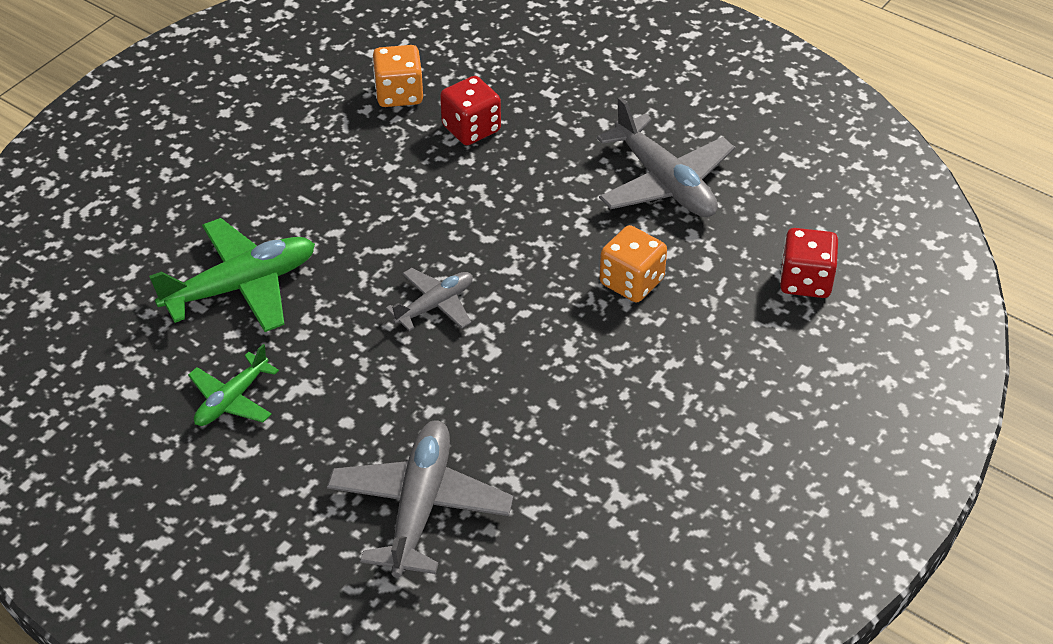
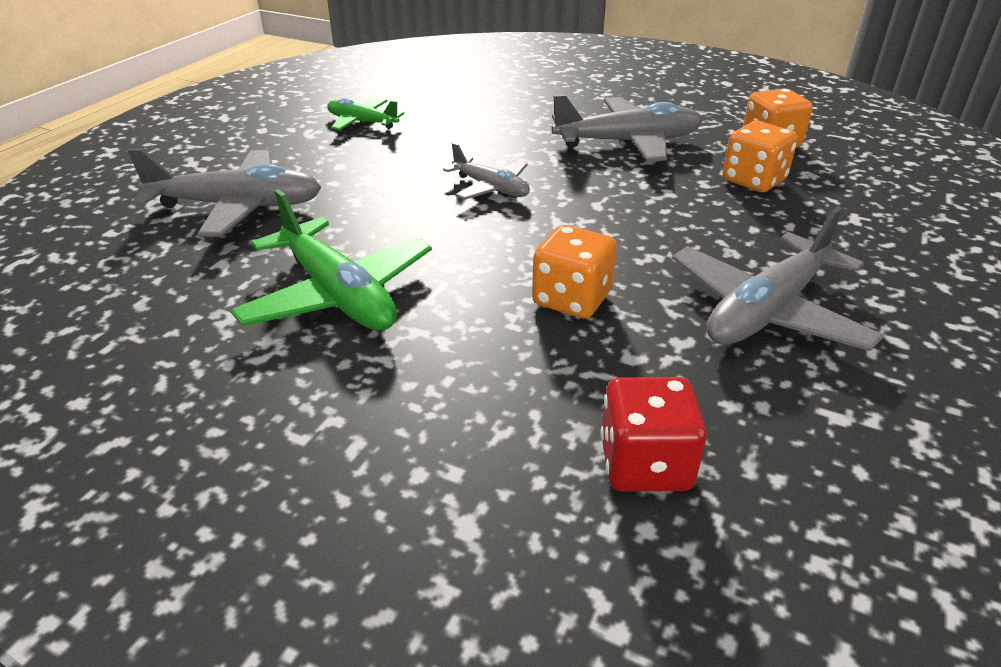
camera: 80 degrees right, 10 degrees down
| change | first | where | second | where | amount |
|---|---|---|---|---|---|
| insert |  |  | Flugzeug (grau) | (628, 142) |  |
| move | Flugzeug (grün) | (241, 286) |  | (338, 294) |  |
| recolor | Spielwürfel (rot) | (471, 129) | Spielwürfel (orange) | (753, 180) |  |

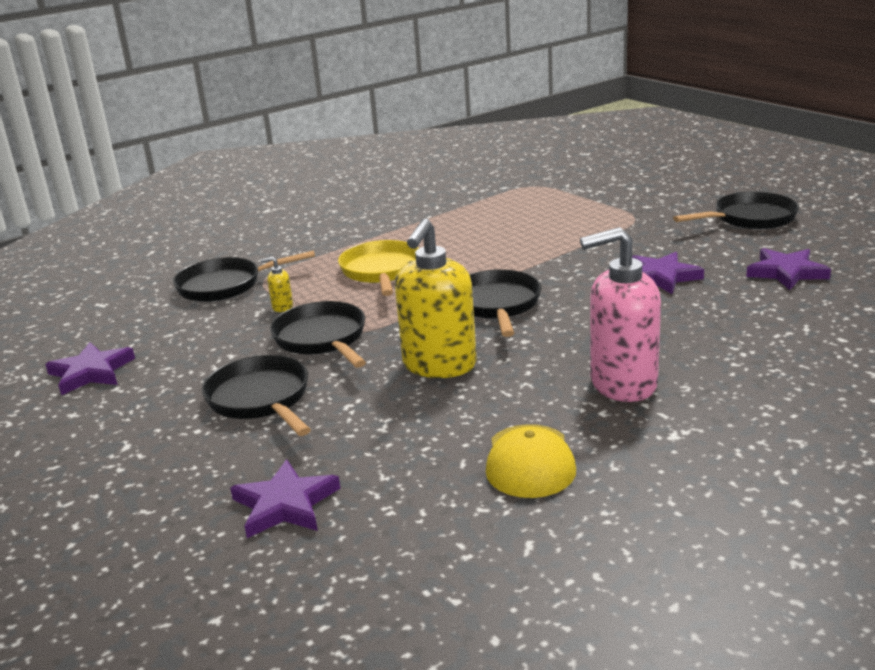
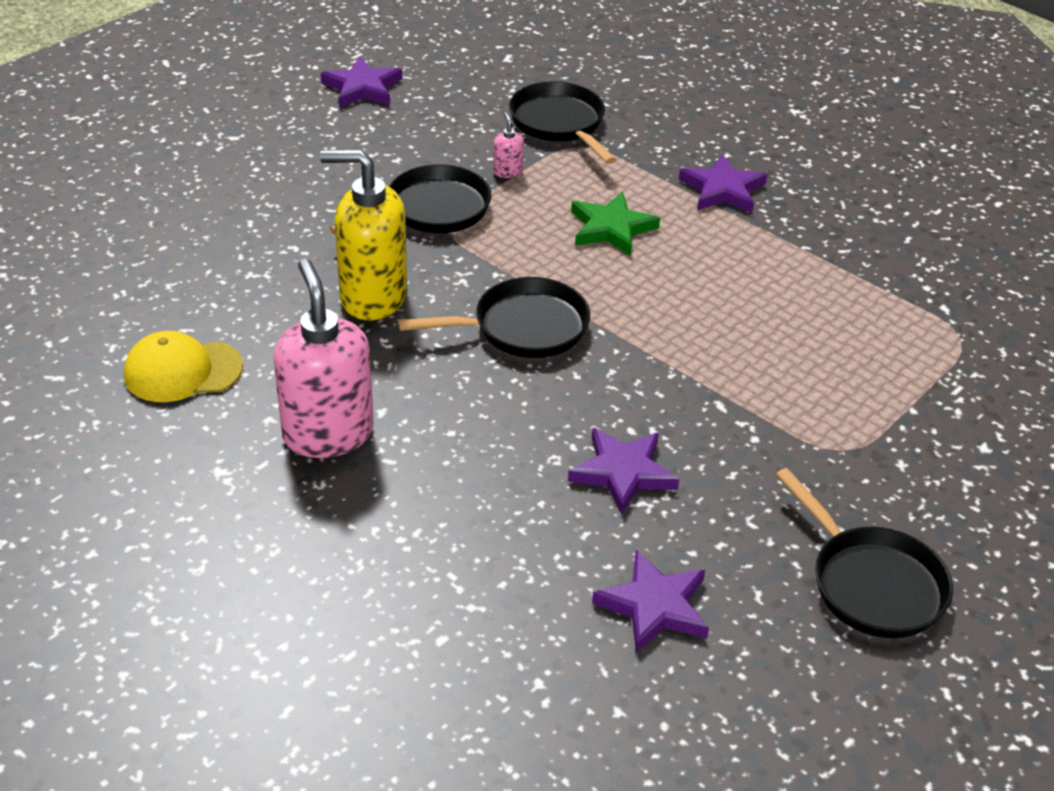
camera: 75 degrees right, 15 degrees up
| change | first | where | second | where | amount |
|---|---|---|---|---|---|
| delete | Pfanne (schwarz) | (261, 399) |  |  |  |
| move | Stern (lila) | (285, 504) |  | (722, 190) |  |
| replace | Pfanne (gelb) | (381, 271) | Stern (grün) | (611, 228) |  |
| recolor | Seifenspender (gelb) | (282, 307) | Seifenspender (rosa) | (507, 172) |  |

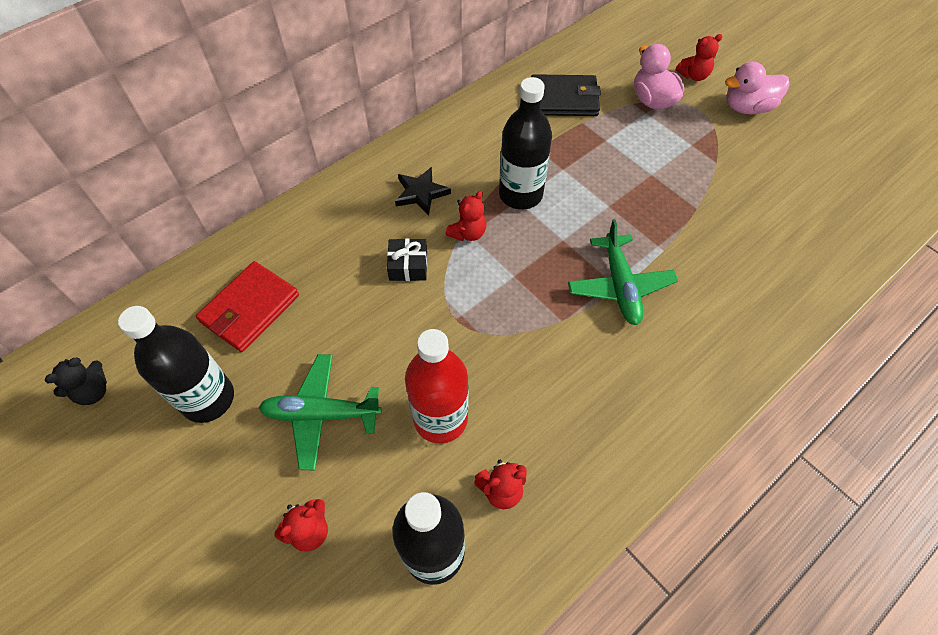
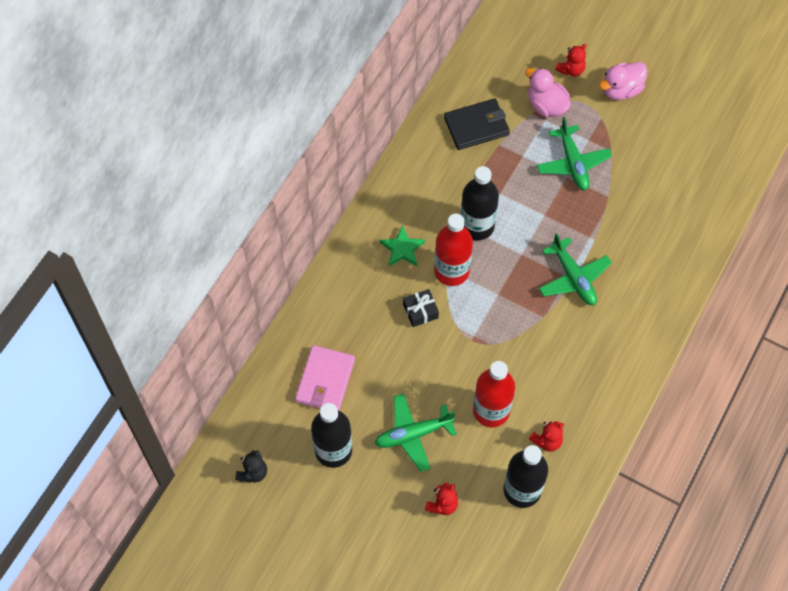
camera: 20 degrees left, 5 degrees up
| change | first | where | second | where | amount |
|---|---|---|---|---|---|
| insert |  |  | Flugzeug (grün) | (572, 163) |  |
| replace | Teddybär (rot) | (468, 233) | Flasche (rot) | (451, 271) |  |
| recolor | Geldbörse (rot) | (250, 308) | Geldbörse (rosa) | (325, 380) |  |
| recolor | Stern (schwarz) | (421, 193) | Stern (grün) | (402, 249) |  |

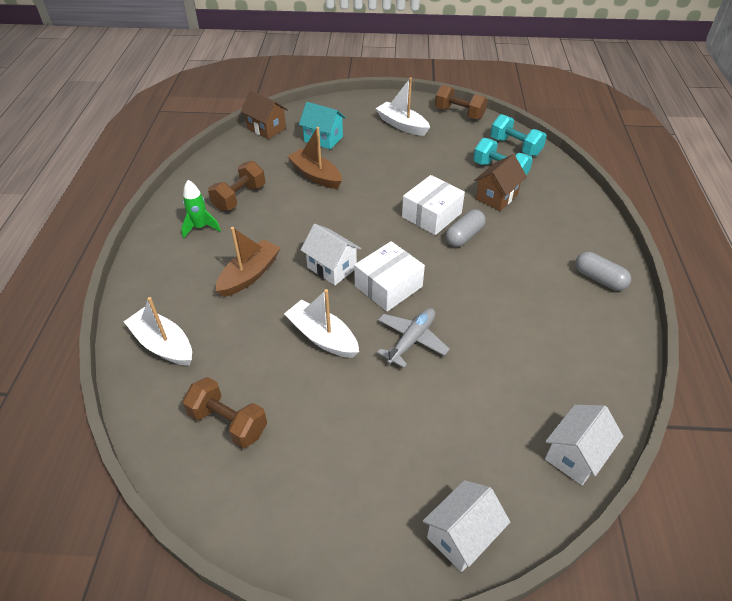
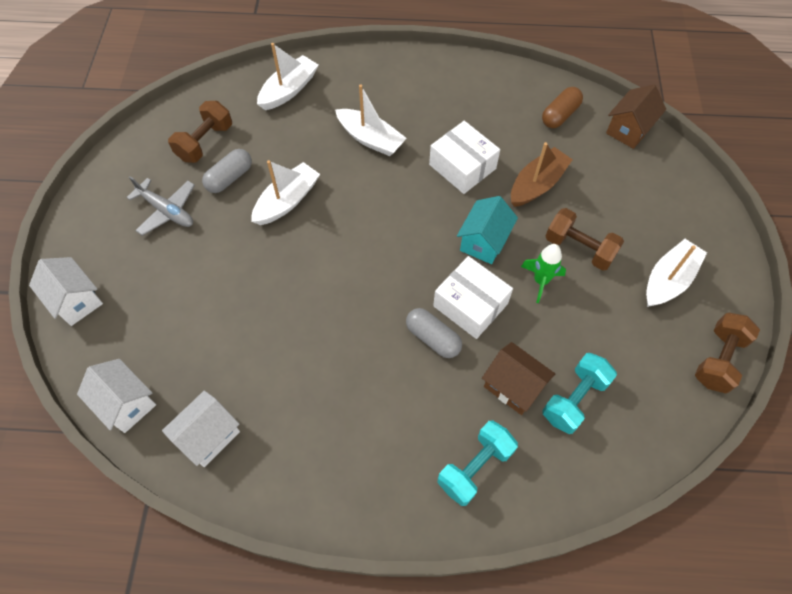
camera: 90 degrees right, 15 degrees up
| change | first | where | second | where | amount |
|---|---|---|---|---|---|
| insert |  |  | Kapsel (braun) | (560, 115) |  |
| move | Rakete (grün) | (200, 227) |  | (540, 281) |  |
| move | Hantel (braun) | (239, 197) |  | (579, 248) |  |
| move | Haus (türkis) | (323, 139) |  | (484, 242) |  |
| move | Haus (weiß) | (332, 268) |  | (209, 436) |  |
| move | Schachtel (weiß) | (388, 286) |  | (462, 166) |  |
| move | Flugzeug (grau) | (412, 340) |  | (167, 211) |  |
| move | Hantel (türkis) | (515, 147) |  | (475, 467) |  |
| move | Kapsel (grau) | (599, 279) |  | (229, 178) |  |
| recolor | Boot (braun) | (249, 275) | Boot (weiß) | (370, 139) |  |

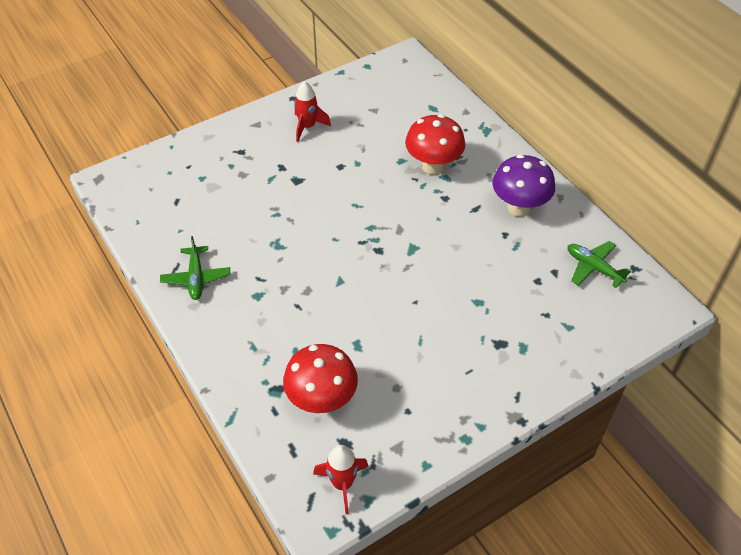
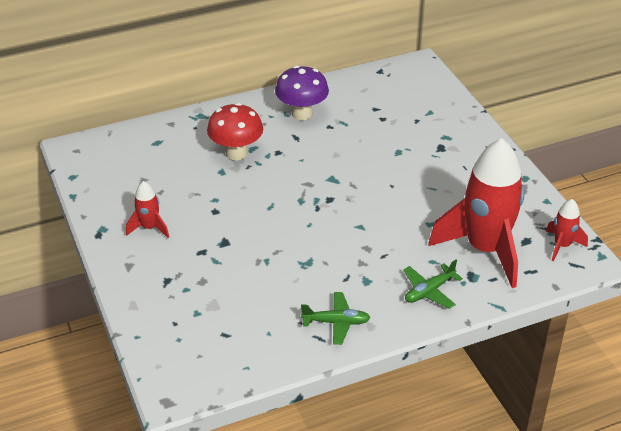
camera: 80 degrees left, 10 degrees down
| change | first | where | second | where | amount |
|---|---|---|---|---|---|
| move | Flugzeug (grün) | (593, 268) |  | (429, 291) |  |
| replace | Pilz (rot) | (322, 400) | Rakete (rot) | (485, 249) |  |

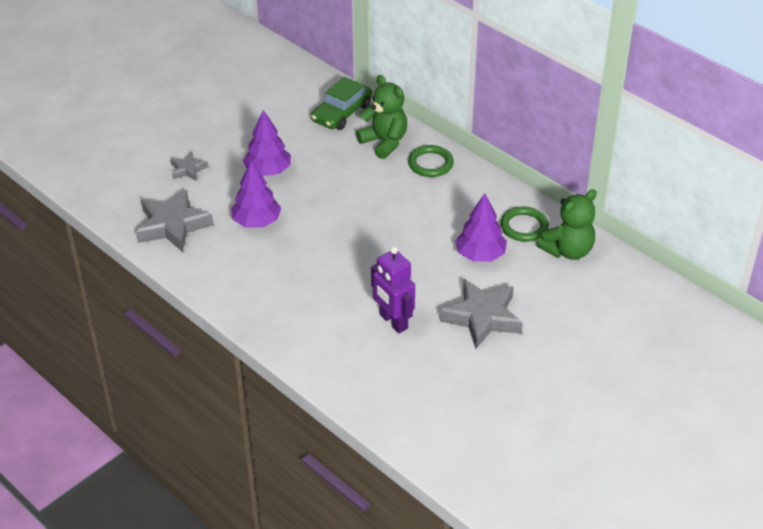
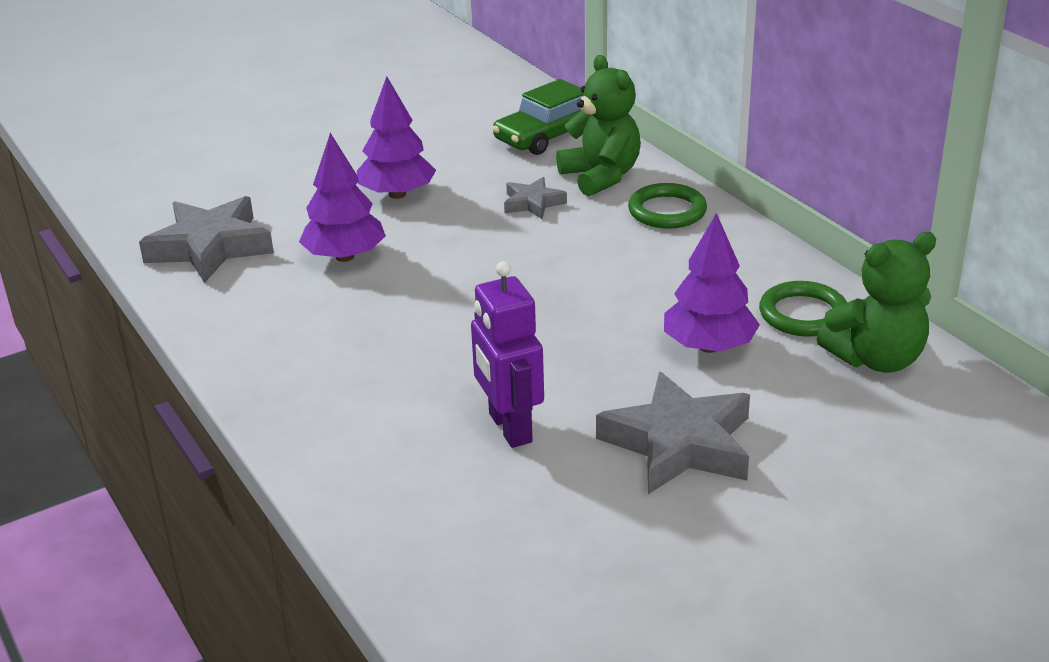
camera: 15 degrees right, 10 degrees down
| change | first | where | second | where | amount |
|---|---|---|---|---|---|
| move | Stern (grau) | (188, 169) |  | (533, 203) |  |

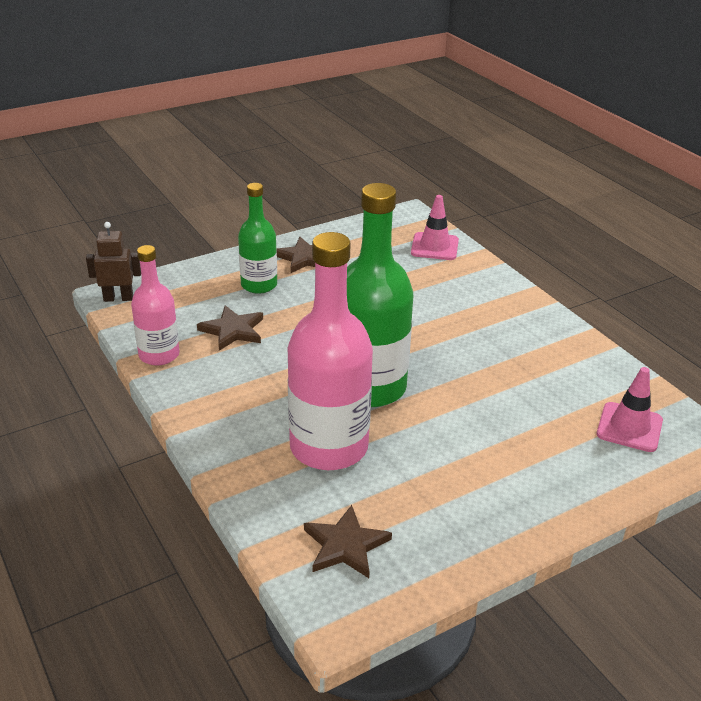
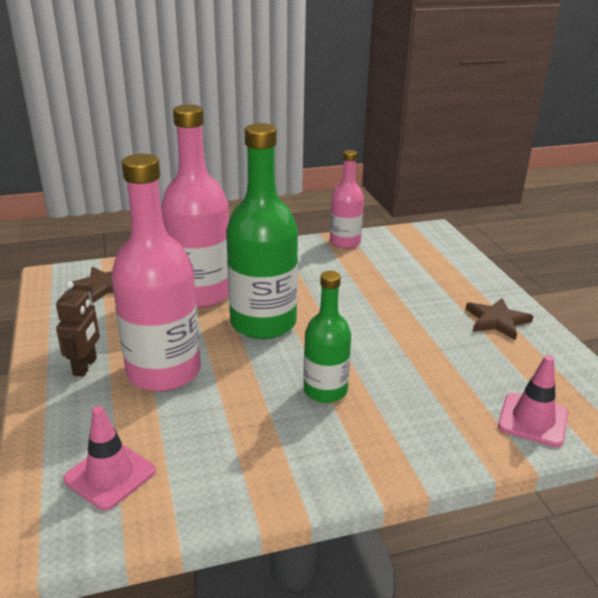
camera: 105 degrees right, 5 degrees down
| change | first | where | second | where | amount |
|---|---|---|---|---|---|
| delete | Stern (braun) | (233, 330) |  |  |  |
| insert |  |  | Flasche (rosa) | (164, 371) |  |
| move | Roboter (braun) | (118, 298) |  | (85, 366) |  |
| move | Flasche (grün) | (259, 285) |  | (325, 390) |  |

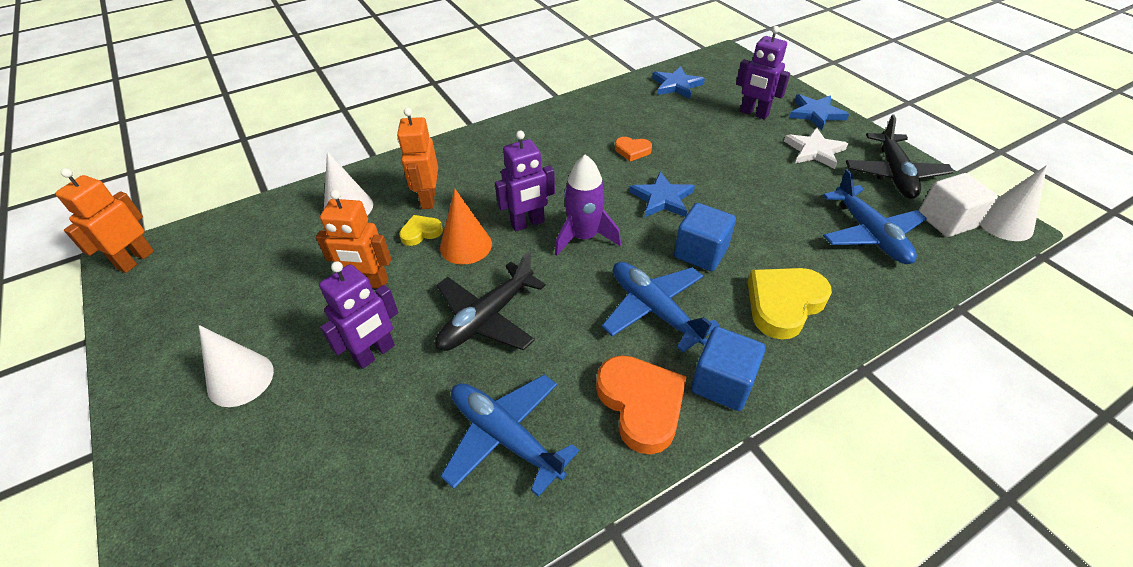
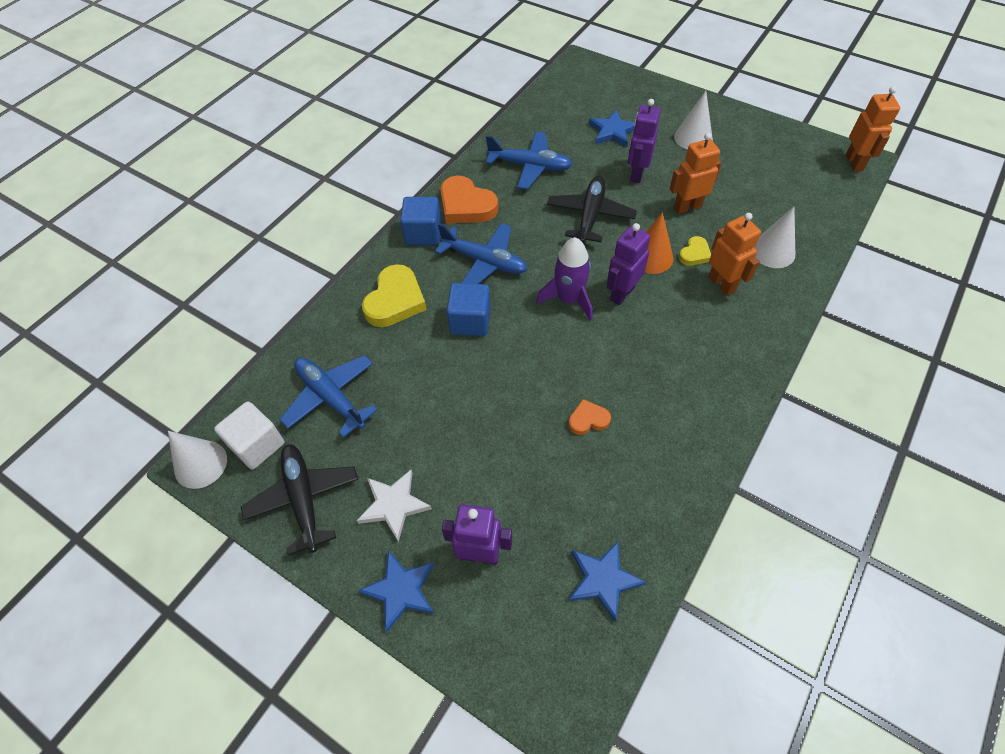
camera: 155 degrees right, 10 degrees up
| change | first | where | second | where | amount |
|---|---|---|---|---|---|
| move | Stern (blau) | (662, 199) |  | (613, 131) |  |

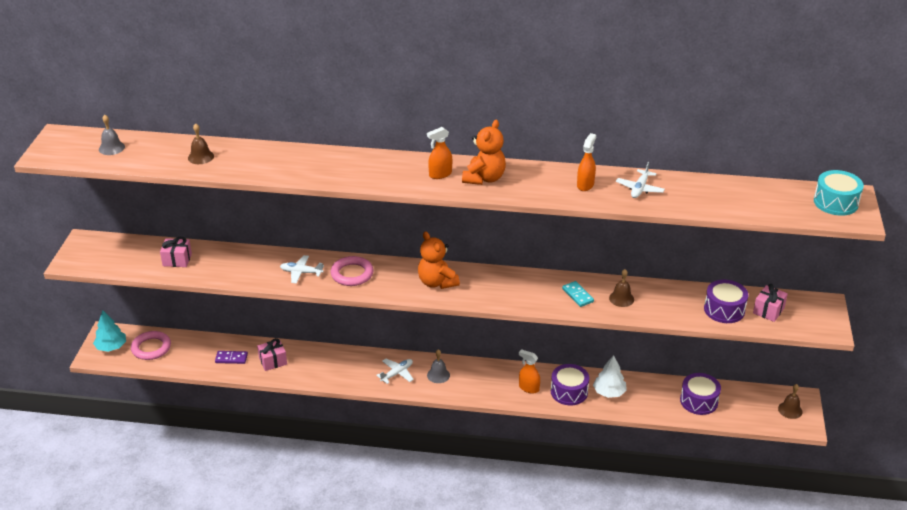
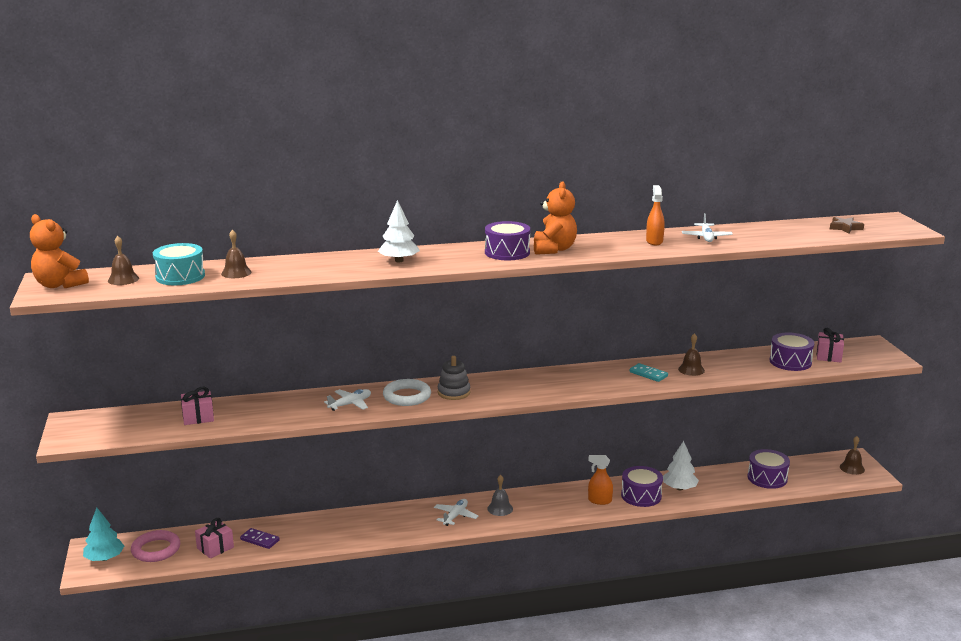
camera: 20 degrees left, 15 degrees down
| change | first | where | second | where | amount |
|---|---|---|---|---|---|
| insert |  |  | Baum (weiß) | (399, 261) |  |
| insert |  |  | Stapelspielzeug (grau) | (454, 392) |  |
| insert |  |  | Stern (braun) | (845, 228) |  |
| move | Geschenk (rosa) | (273, 361) |  | (215, 548) |  |
| move | Teddybär (orange) | (437, 282) |  | (59, 285) |  |
| move | Trommel (türkis) | (835, 202) |  | (180, 276) |  |
| replace | Sprühflasche (orange) | (440, 174) | Trommel (lila) | (507, 252) |  |
| recolor | Glocke (grau) | (111, 148) | Glocke (braun) | (123, 279) |  |
| recolor | Ring (rosa) | (352, 274) | Ring (weiß) | (407, 396) |  |
| rotate | Dominostein (lila) | (231, 358) |  | (260, 540) | 45 degrees clockwise |
| rotate | Flugzeug (weiß) | (301, 273) |  | (350, 404) | 150 degrees clockwise |

